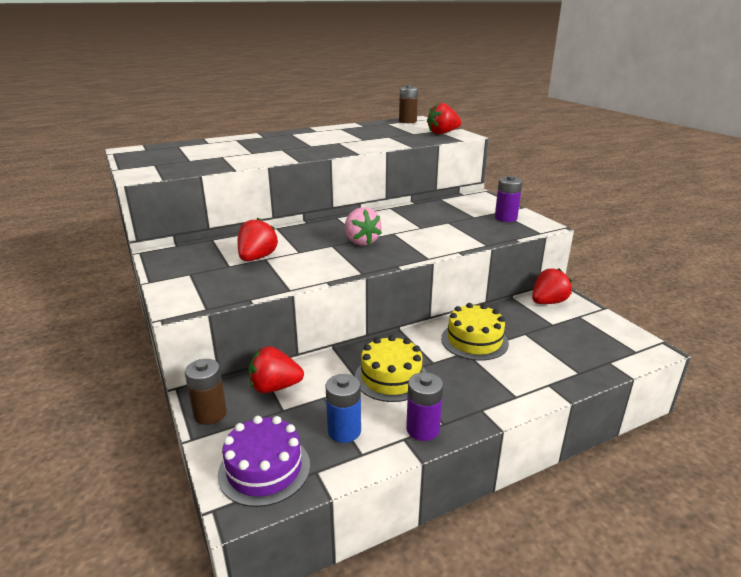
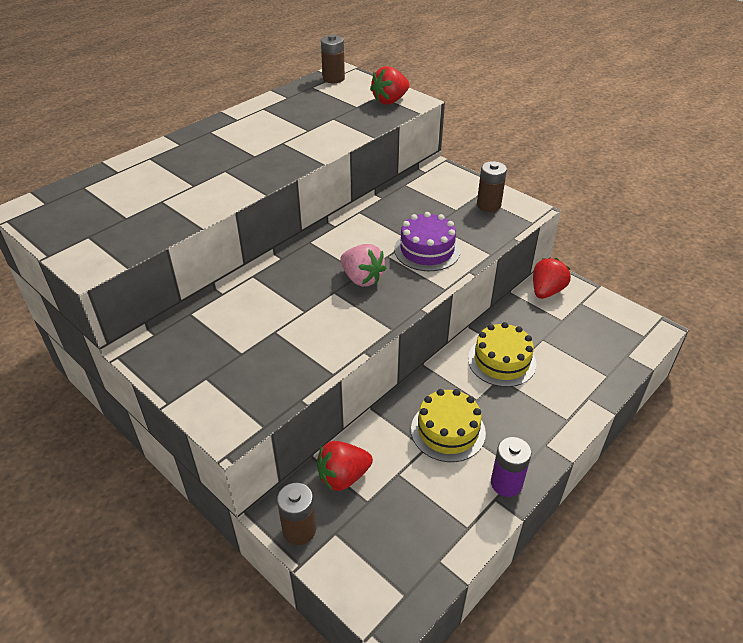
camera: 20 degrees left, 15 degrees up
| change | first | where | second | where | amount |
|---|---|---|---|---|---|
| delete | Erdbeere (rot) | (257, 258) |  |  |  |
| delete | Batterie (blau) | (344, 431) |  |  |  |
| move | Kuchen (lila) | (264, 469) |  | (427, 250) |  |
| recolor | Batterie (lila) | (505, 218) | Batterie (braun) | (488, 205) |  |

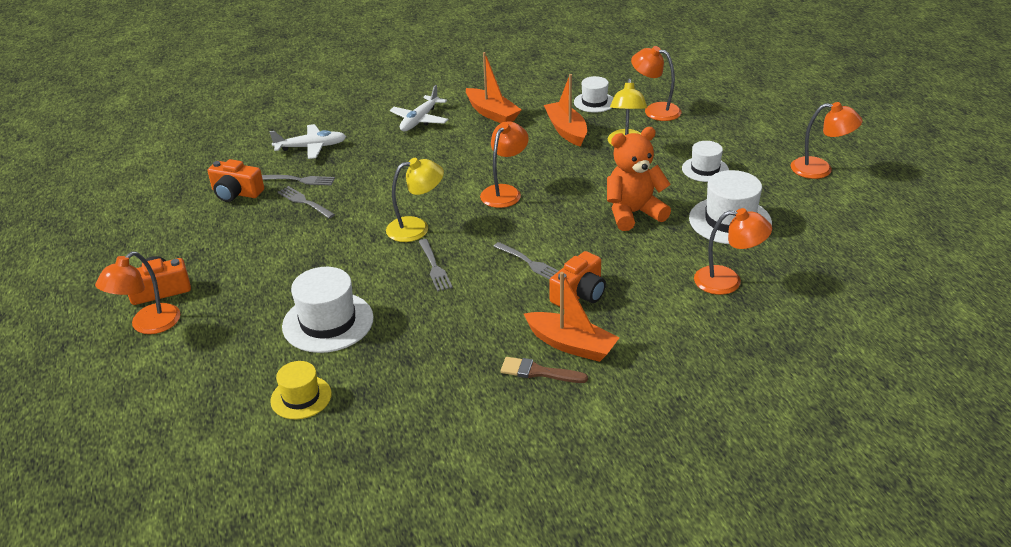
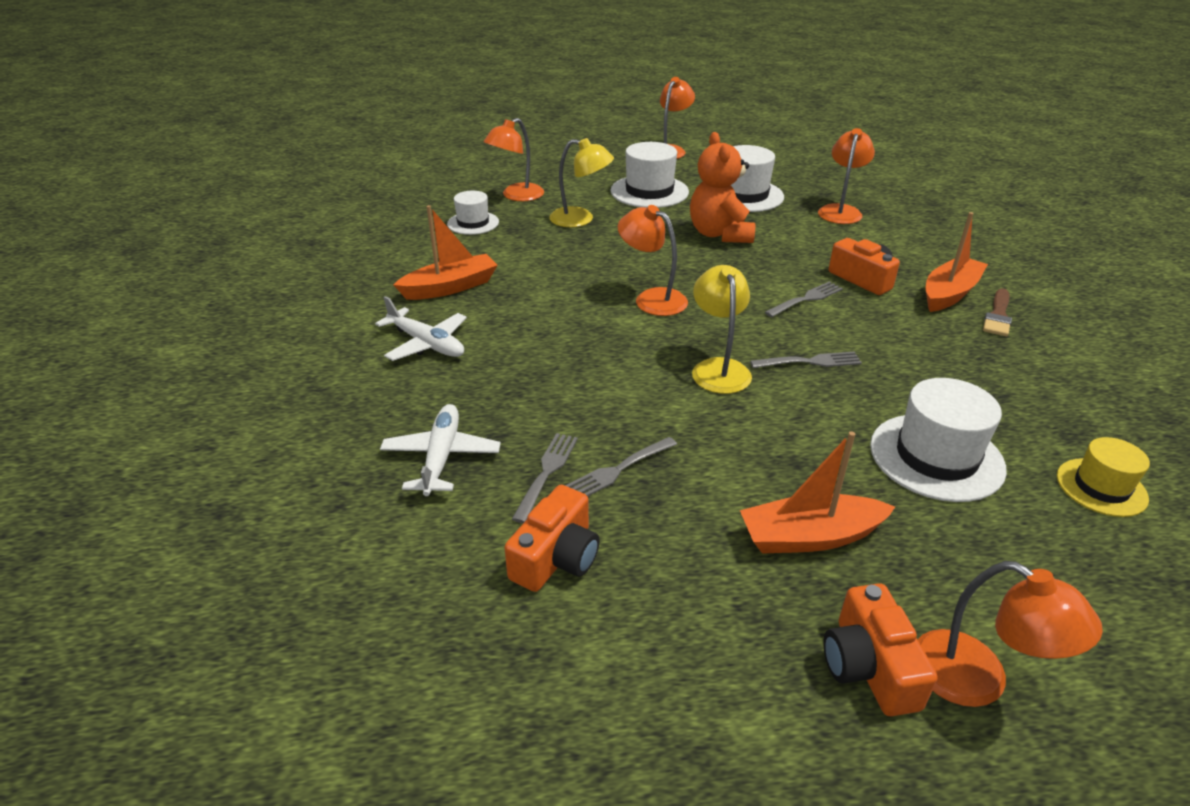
camera: 80 degrees left, 0 degrees up
| change | first | where | second | where | amount |
|---|---|---|---|---|---|
| move | Boot (orange) | (566, 130) |  | (810, 537) |  |
| resize | Hut (weiß) | (705, 169) |  | (649, 191) | x1.63 |

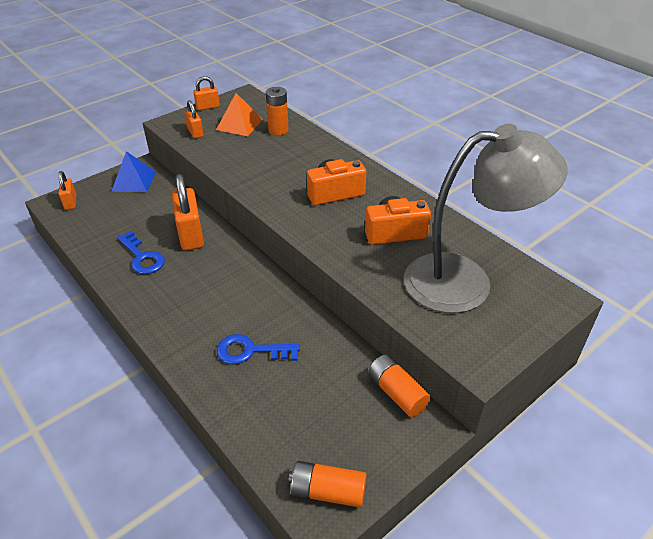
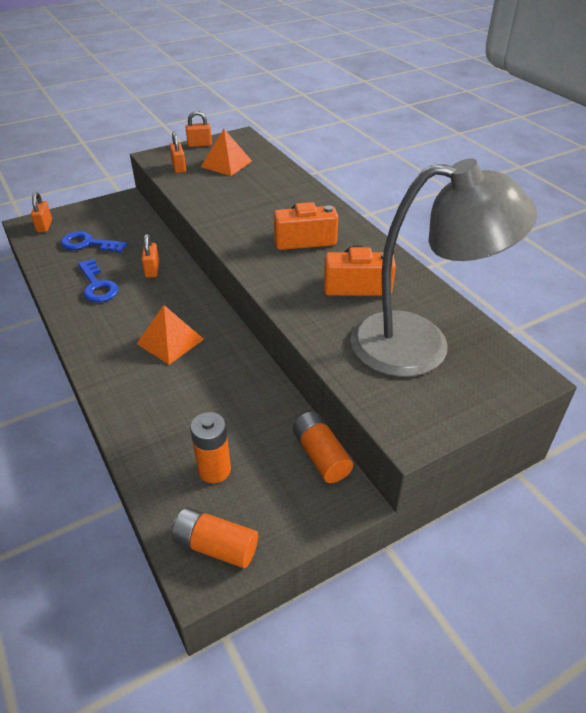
camera: 10 degrees right, 0 degrees up
| change | first | where | second | where | amount |
|---|---|---|---|---|---|
| delete | Pyramide (blau) | (134, 181) |  |  |  |
| insert |  |  | Pyramide (orange) | (170, 341) |  |
| move | Schlüssel (blau) | (251, 351) |  | (88, 244) |  |
| move | Batterie (orange) | (278, 130) |  | (214, 470) |  |
| resize | Vorhängeschloss (orange) | (191, 235) |  | (152, 270) | x0.55 |

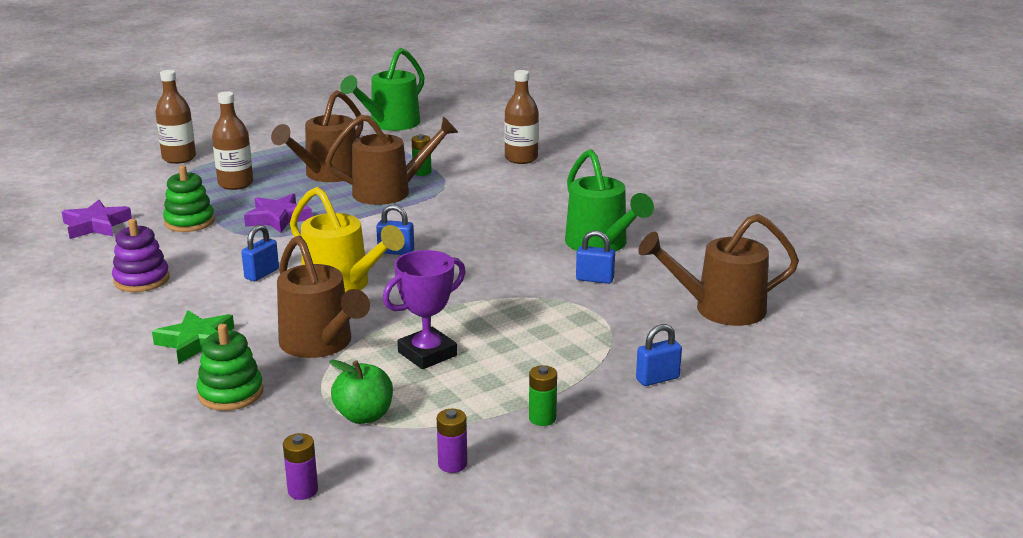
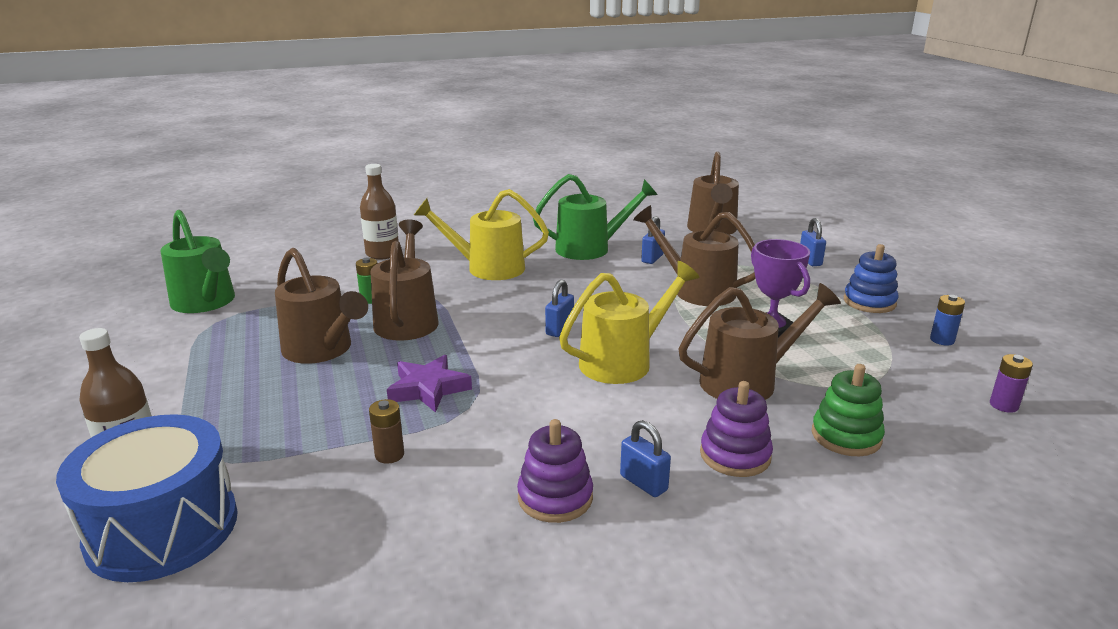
camera: 75 degrees left, 0 degrees up
| change | first | where | second | where | amount |
|---|---|---|---|---|---|
| delete | Stern (lila) | (96, 225) |  |  |  |
| delete | Flasche (braun) | (235, 184) |  |  |  |
| delete | Apfel (grün) | (364, 416) |  |  |  |
| insert |  |  | Trommel (blau) | (162, 529) |  |
| insert |  |  | Gießkanne (gelb) | (487, 268) |  |
| insert |  |  | Gießkanne (braun) | (696, 290) |  |
| move | Vorhängeschloss (blau) | (262, 274) |  | (643, 483) |  |
| replace | Stern (grün) | (197, 342) | Stapelspielzeug (lila) | (735, 455) |  |
| replace | Stapelspielzeug (grün) | (189, 222) | Batterie (braun) | (389, 455) |  |
| replace | Batterie (grün) | (542, 418) | Stapelspielzeug (blau) | (869, 302) |  |
| recolor | Batterie (lila) | (452, 464) | Batterie (blau) | (942, 340) |  |

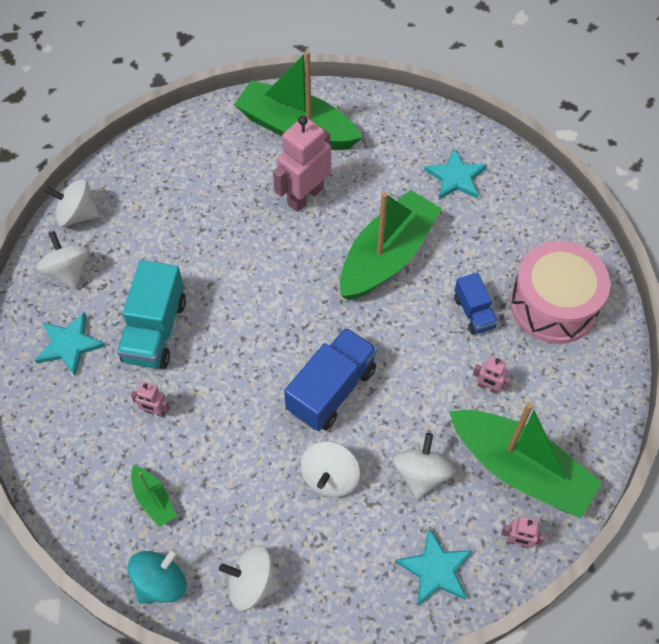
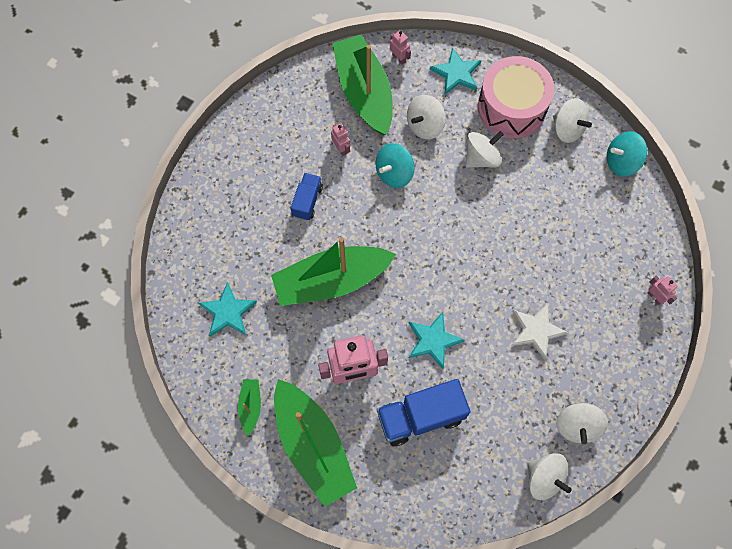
camera: 145 degrees left, 10 degrees up
| change | first | where | second | where | amount |
|---|---|---|---|---|---|
| insert |  |  | Kreisel (türkis) | (394, 173) |  |
| move | Stern (türkis) | (69, 345) |  | (433, 340) |  |
| move | Roboter (rosa) | (155, 411) |  | (655, 297) |  |
| move | Boot (grün) | (154, 500) |  | (250, 406) |  |
| move | Lastwagen (blau) | (331, 389) |  | (420, 417) |  |
| move | Trommel (rosa) | (553, 305) |  | (511, 107) |  |
| replace | Lastwagen (türkis) | (155, 330) | Stern (weiß) | (536, 331) |  |

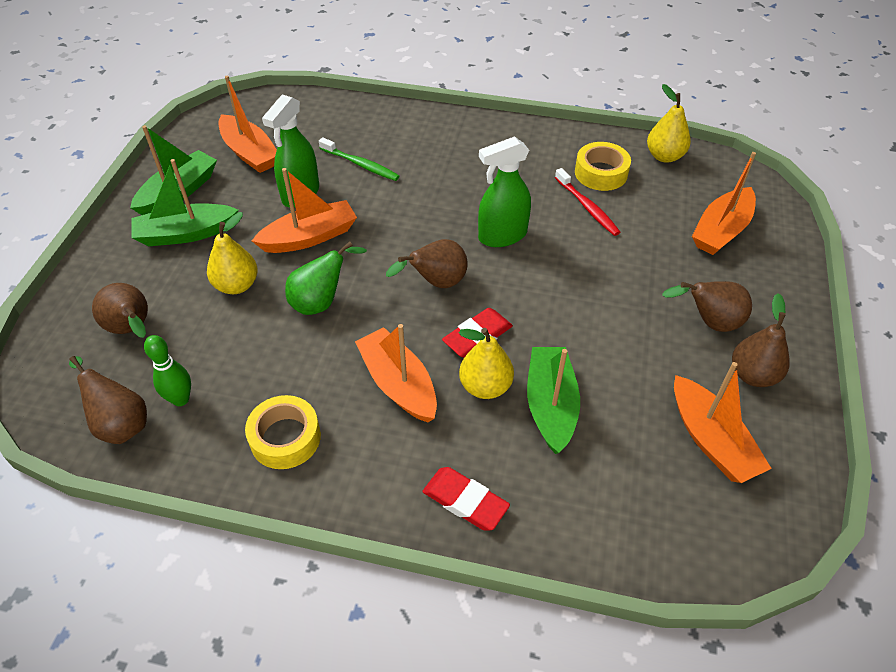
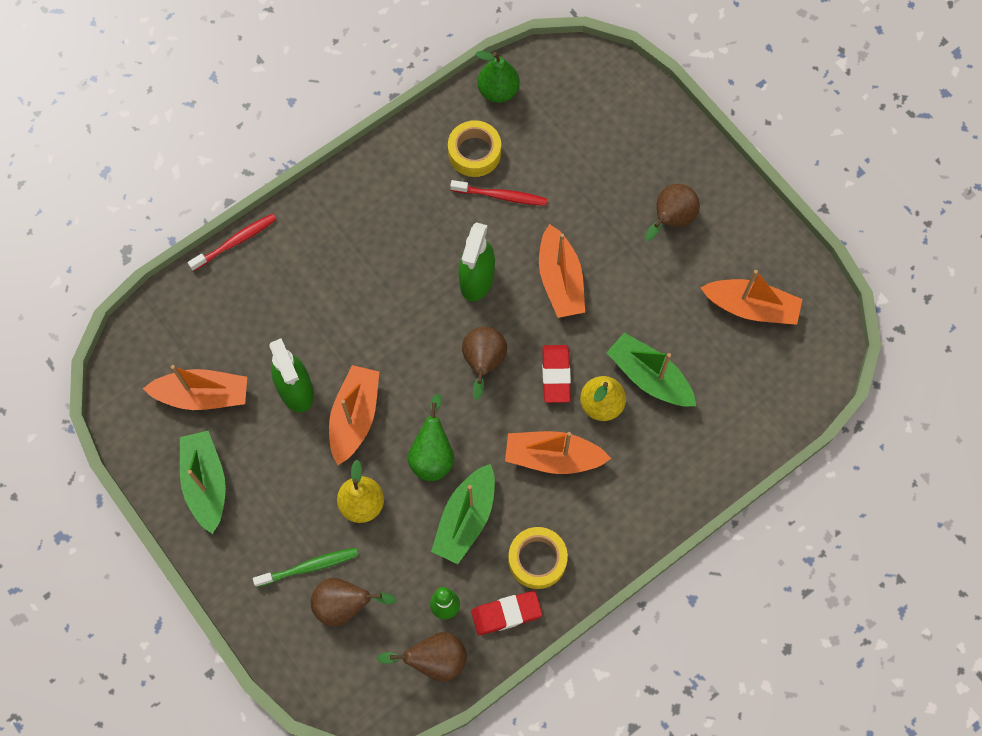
camera: 50 degrees left, 20 degrees up
| change | first | where | second | where | amount |
|---|---|---|---|---|---|
| delete | Birne (braun) | (753, 375) |  |  |  |
| insert |  |  | Zahnbürste (rot) | (235, 242) |  |
| move | Boot (grün) | (186, 234) |  | (466, 519) |  |
| move | Zahnbürste (grün) | (360, 164) |  | (309, 567) |  |
| move | Radiergummi (rot) | (465, 501) |  | (506, 613) |  |
| move | Boot (orange) | (721, 230) |  | (560, 280) |  |
| recolor | Birne (gelb) | (664, 156) | Birne (grün) | (498, 91) |  |

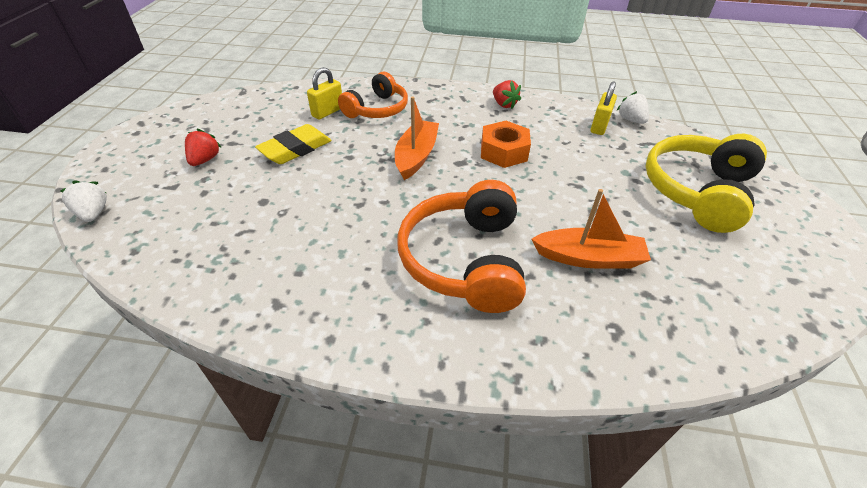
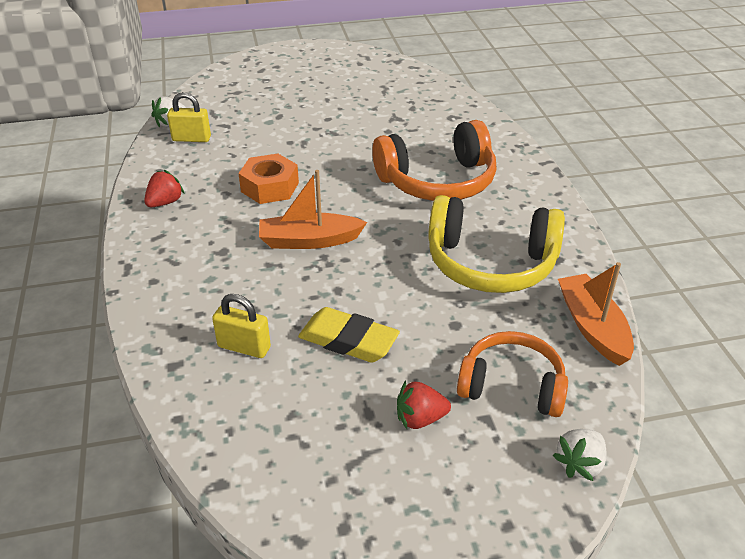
camera: 110 degrees left, 5 degrees down
| change | first | where | second | where | amount |
|---|---|---|---|---|---|
| move | Kopfhörer (orange) | (377, 109) |  | (512, 385) |  |
| move | Boot (orange) | (589, 258) |  | (592, 327) |  |
| move | Kopfhörer (gelb) | (697, 191) |  | (490, 263) |  |

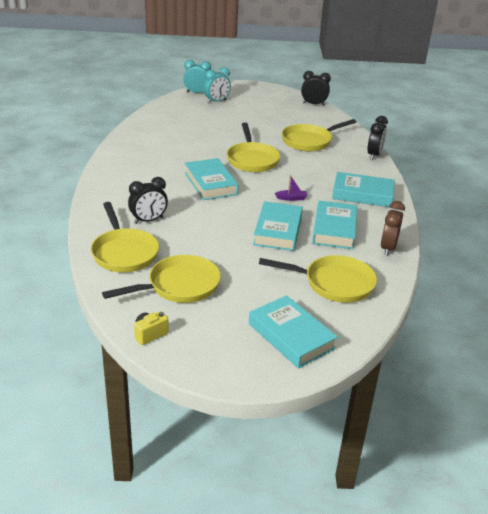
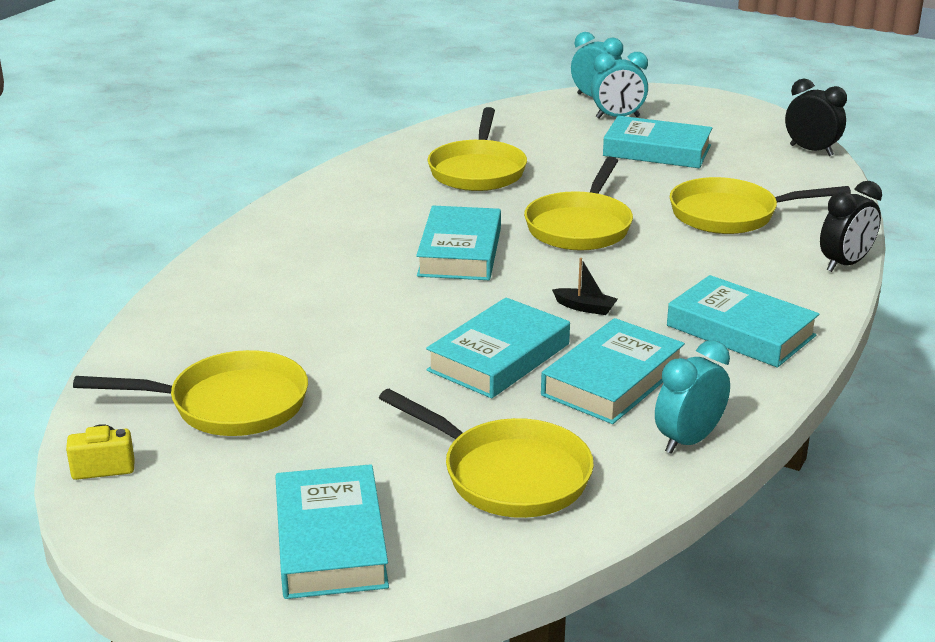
camera: 30 degrees right, 5 degrees down
| change | first | where | second | where | amount |
|---|---|---|---|---|---|
| delete | Wecker (schwarz) | (148, 220) |  |  |  |
| insert |  |  | Buch (türkis) | (657, 151) |  |
| move | Pfanne (gelb) | (124, 252) |  | (478, 171) |  |
| recolor | Boot (lila) | (291, 198) | Boot (schwarz) | (585, 307) |  |
| recolor | Wecker (braun) | (388, 248) | Wecker (türkis) | (688, 441) |  |

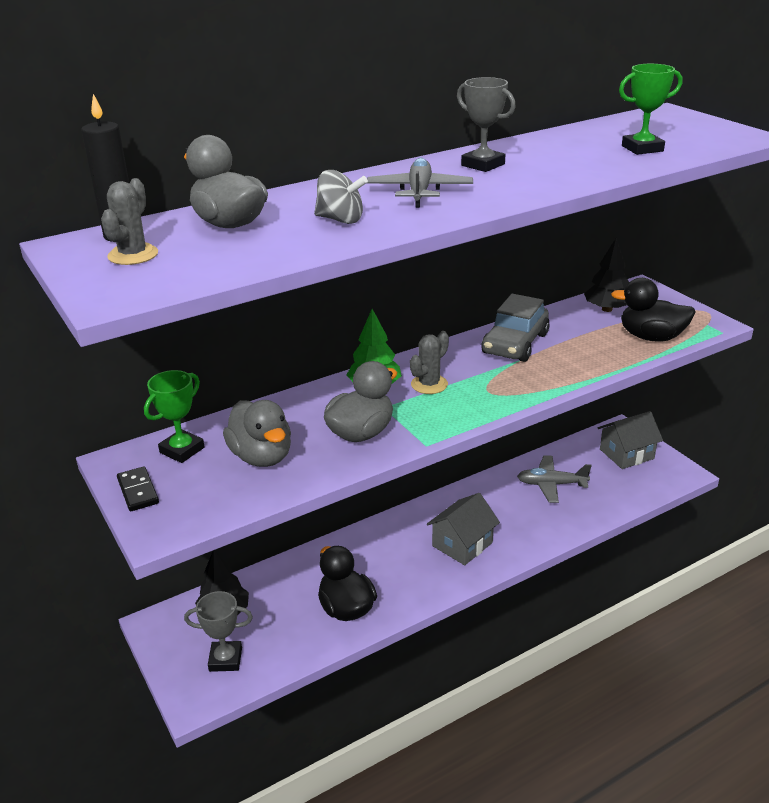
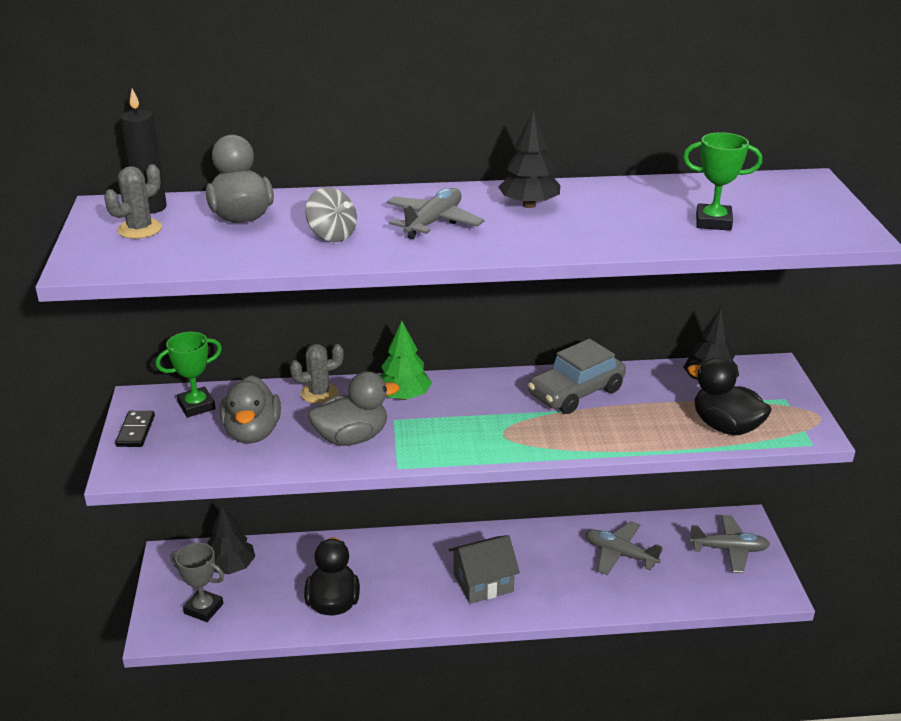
camera: 25 degrees right, 0 degrees up
| change | first | where | second | where | amount |
|---|---|---|---|---|---|
| move | Kaktus (grau) | (429, 384) |  | (319, 393) |  |
| replace | Pokal (grau) | (483, 165) | Baum (schwarz) | (529, 205) |  |
| replace | Haus (grau) | (626, 454) | Flugzeug (grau) | (729, 549) |  |

